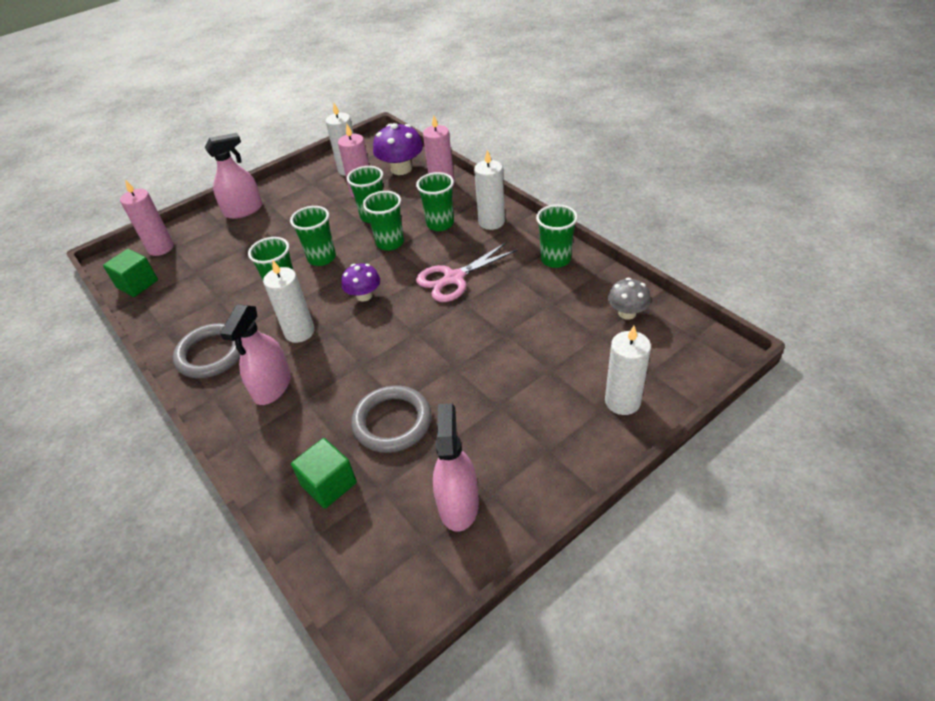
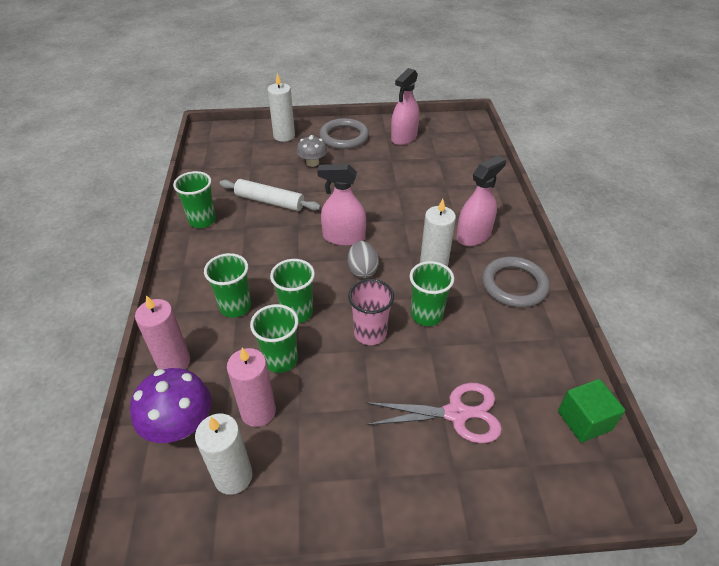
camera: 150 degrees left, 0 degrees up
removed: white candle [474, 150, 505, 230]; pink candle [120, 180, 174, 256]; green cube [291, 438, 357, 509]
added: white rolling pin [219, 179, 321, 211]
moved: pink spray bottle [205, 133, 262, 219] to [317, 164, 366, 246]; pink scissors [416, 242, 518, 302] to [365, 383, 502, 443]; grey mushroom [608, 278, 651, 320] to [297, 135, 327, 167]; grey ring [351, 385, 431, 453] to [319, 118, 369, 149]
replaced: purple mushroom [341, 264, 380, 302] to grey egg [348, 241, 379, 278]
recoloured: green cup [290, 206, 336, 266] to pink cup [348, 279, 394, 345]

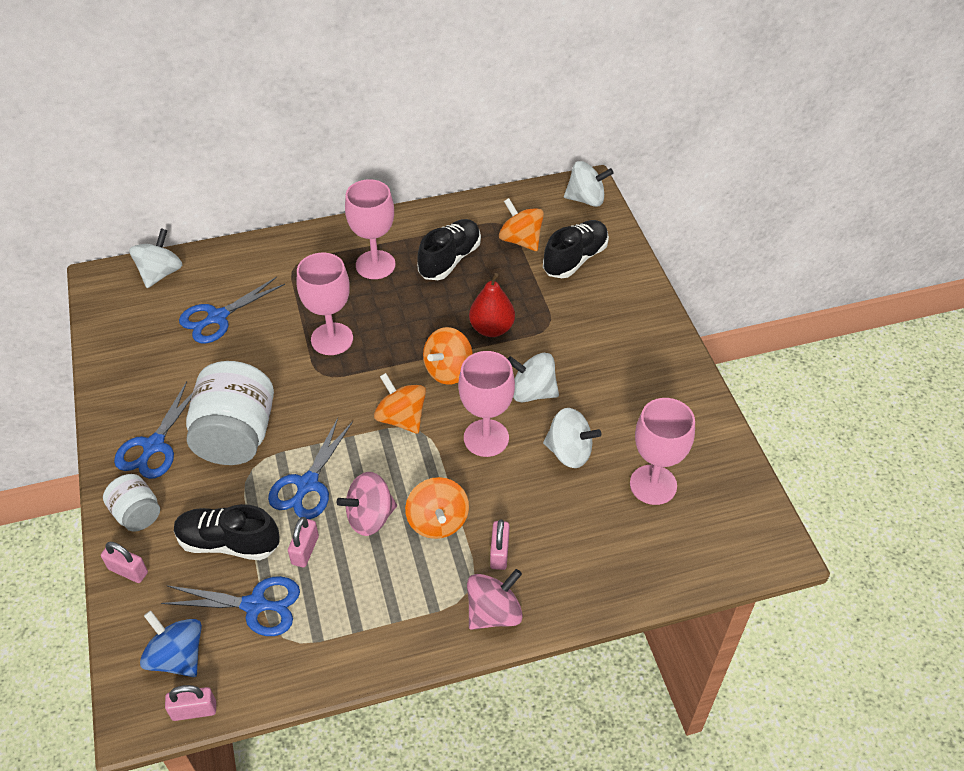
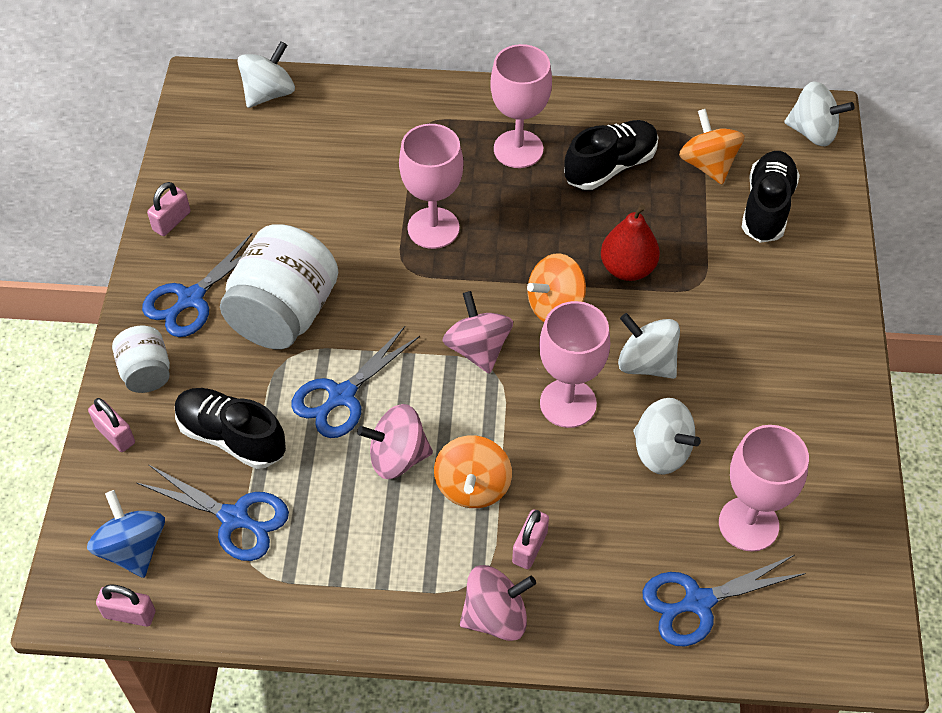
camera: 20 degrees right, 5 degrees up
moved: blue scissors [179, 277, 285, 344] to [643, 555, 806, 646]; pink padlock [288, 517, 319, 567] to [147, 182, 191, 236]
recoloured: orange spinning top [374, 373, 426, 434] to pink spinning top [442, 291, 513, 374]
turned: black shoe [543, 220, 609, 278] = [742, 151, 800, 243] 45 degrees counterclockwise

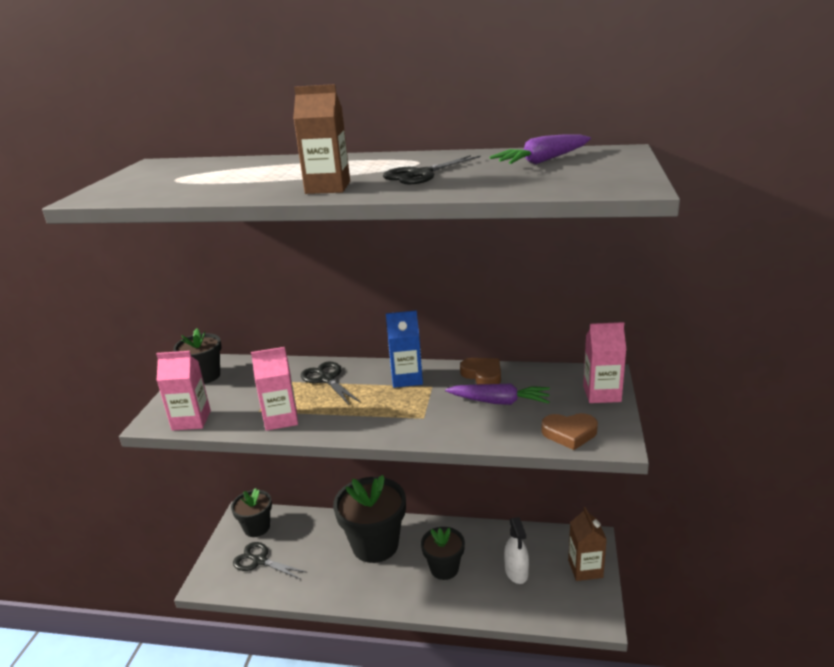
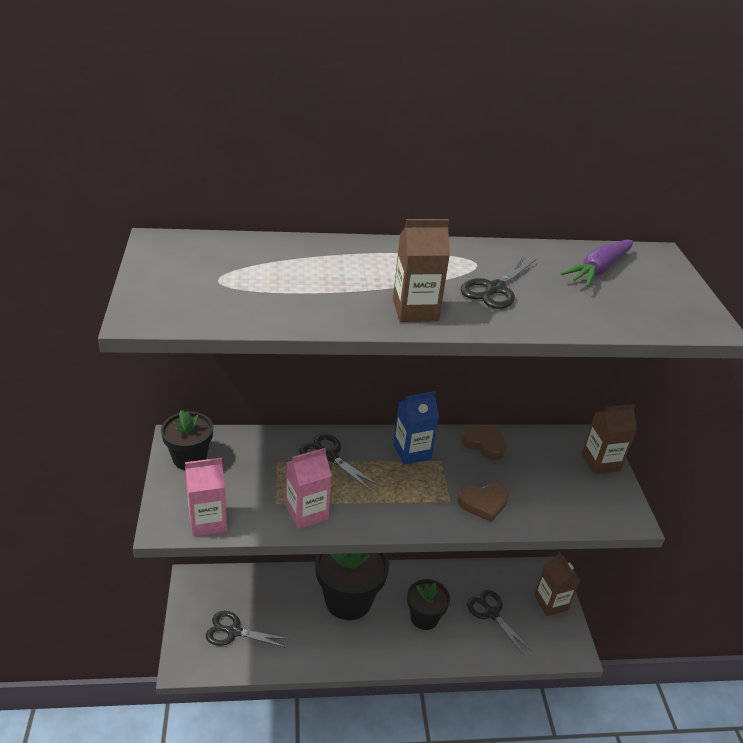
camera: 20 degrees left, 10 degrees up
removed: purple carrot [445, 384, 550, 405]; black flower pot [231, 488, 272, 537]
moved: brown heart [541, 413, 598, 450] to [458, 483, 509, 522]
replaced: white spray bottle [504, 517, 529, 584] to black scissors [467, 590, 533, 656]
recoloured: pink carton [583, 322, 627, 403] to brown carton [582, 404, 637, 474]

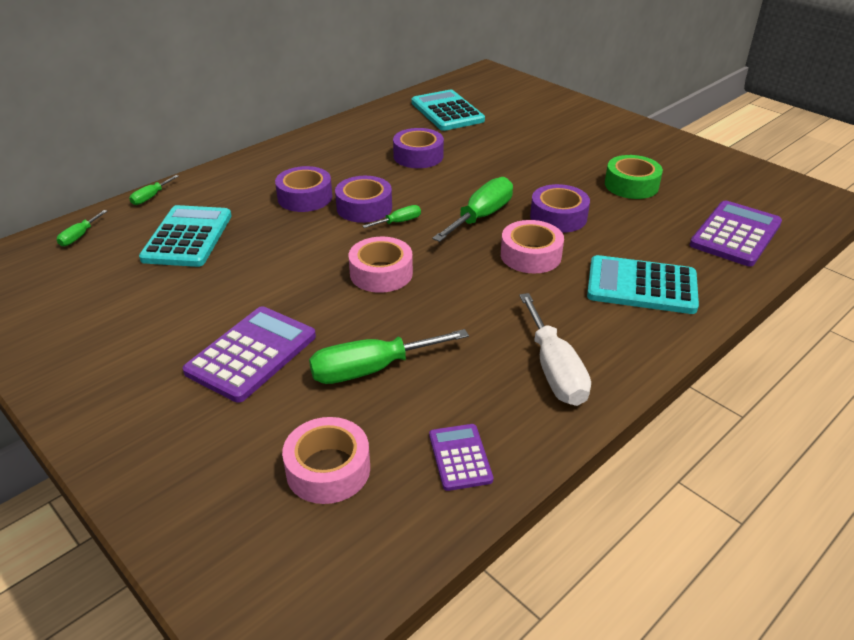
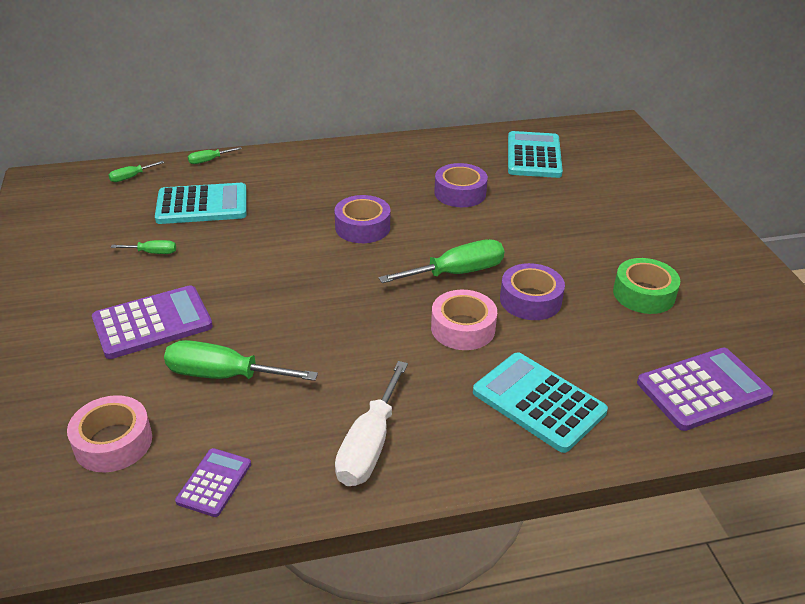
camera: 30 degrees right, 0 degrees up
removed: purple tape [275, 166, 332, 212]; pink tape [349, 236, 413, 293]
moved: green screwdriver [363, 205, 421, 228] to [110, 240, 176, 254]
turned: turquoise calculator [139, 205, 232, 267] = [155, 183, 247, 224] 45 degrees clockwise

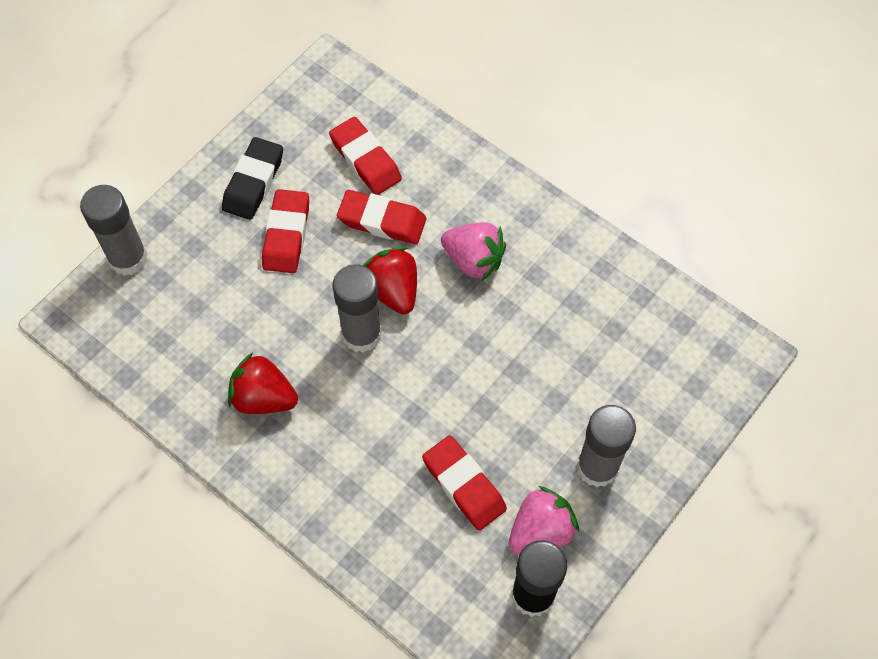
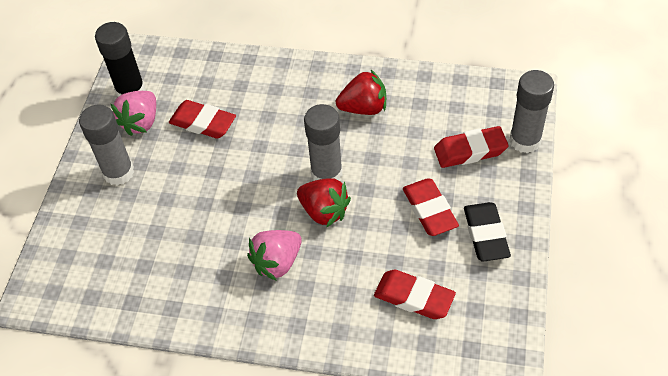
camera: 155 degrees right, 10 degrees down
moved: red eraser [337, 190, 426, 244] to [434, 126, 509, 168]
turned: pink strawberry [441, 222, 506, 281] = [247, 230, 302, 281] 45 degrees counterclockwise

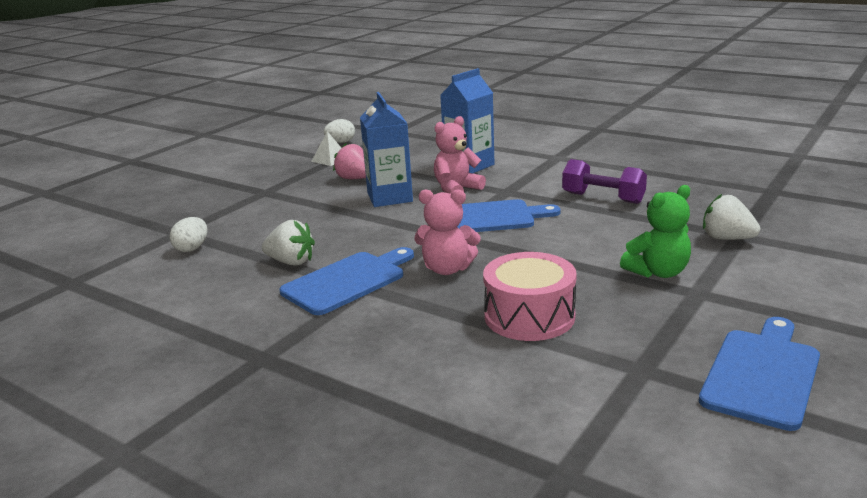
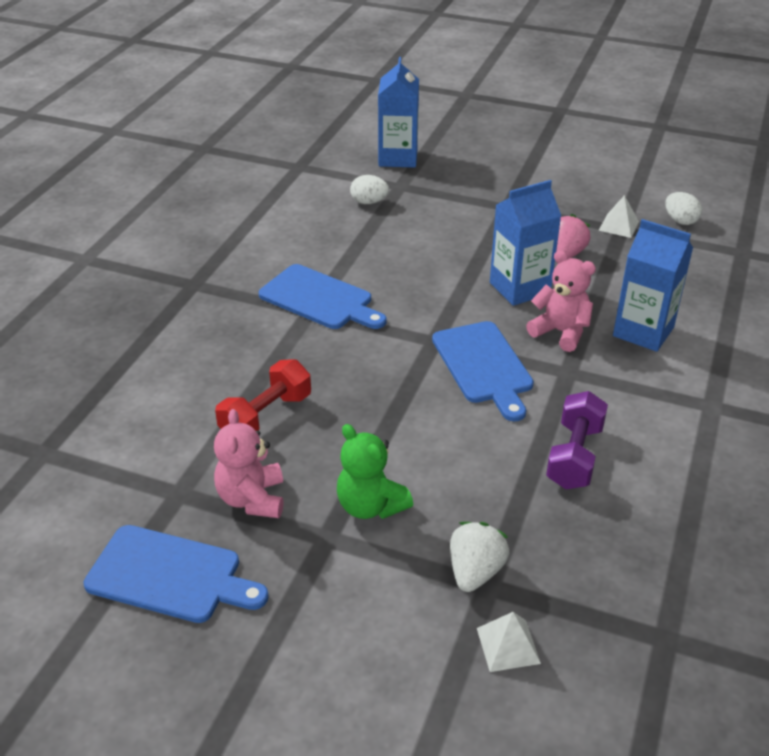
camera: 75 degrees right, 15 degrees up
removed: white strawberry [262, 220, 315, 265]
added: blue carton [378, 57, 419, 168]; white pyramid [477, 612, 541, 672]
moved: pink teddy bear [414, 189, 480, 275] to [214, 409, 284, 518]
replaced: pink drum [483, 252, 577, 341] to red dumbbell [215, 359, 311, 431]

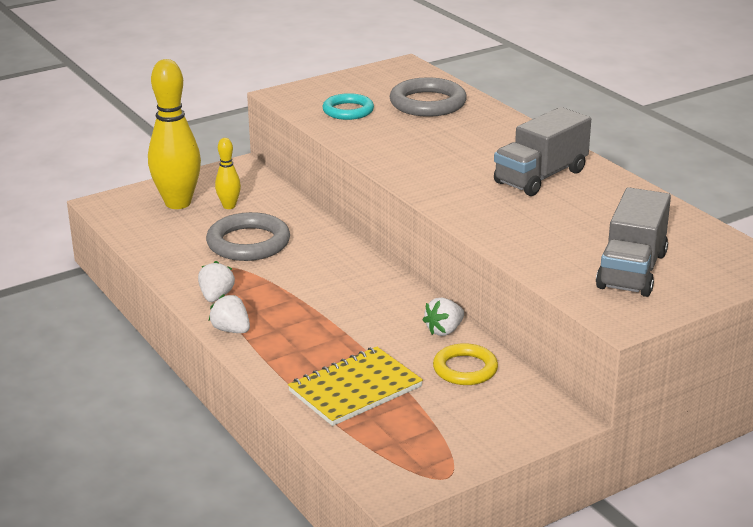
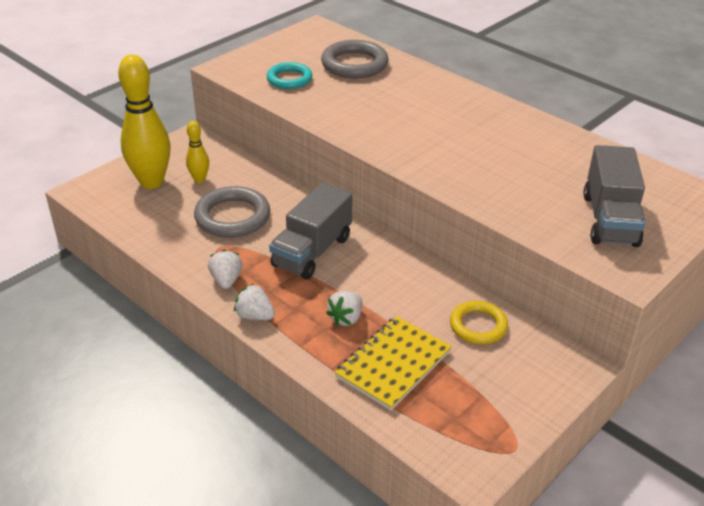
camera: 15 degrees left, 10 degrees up
moved: grey truck [494, 107, 591, 196] to [269, 183, 352, 279]; white strawberry [423, 297, 464, 336] to [326, 291, 362, 326]

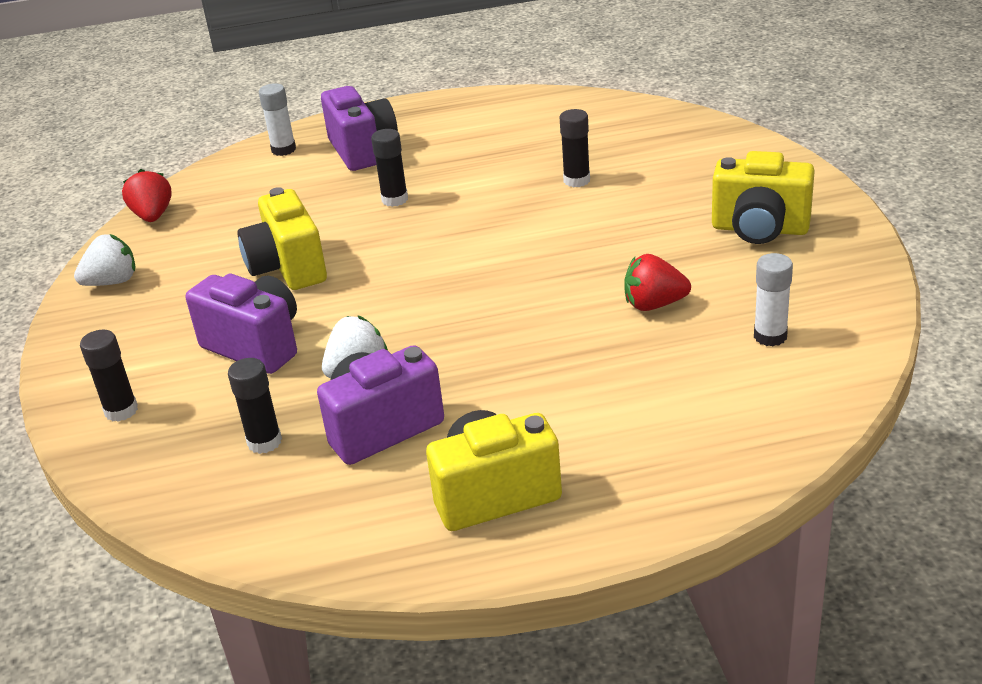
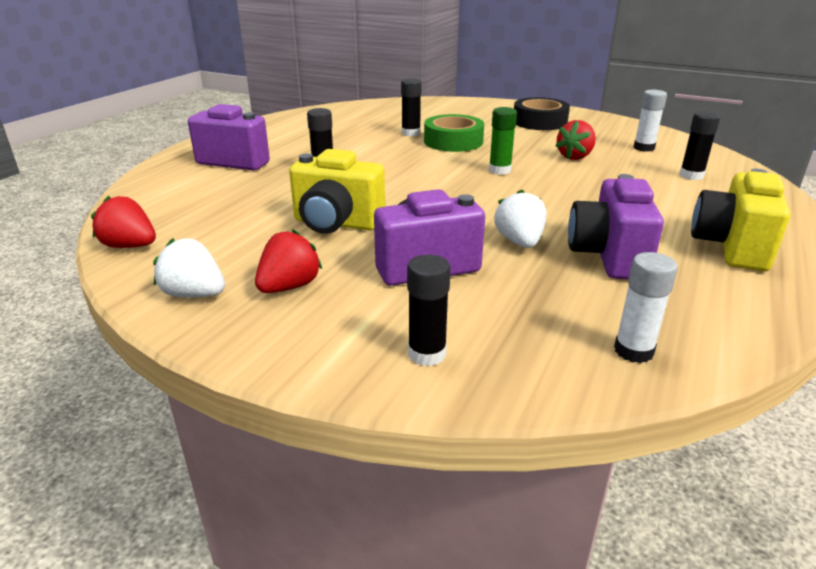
camera: 55 degrees left, 5 degrees down
added: green glue stick [489, 107, 517, 175]; green tape [424, 114, 484, 152]; red strawberry [255, 229, 322, 293]
moved: white glue stick [259, 83, 296, 156] to [614, 252, 678, 363]; black glue stick [228, 358, 282, 454] to [680, 111, 720, 180]
replaced: yellow camera [712, 151, 815, 244] to black tape [514, 97, 570, 130]
turned: white strawberry [74, 234, 135, 286] = [153, 238, 225, 298] 75 degrees counterclockwise

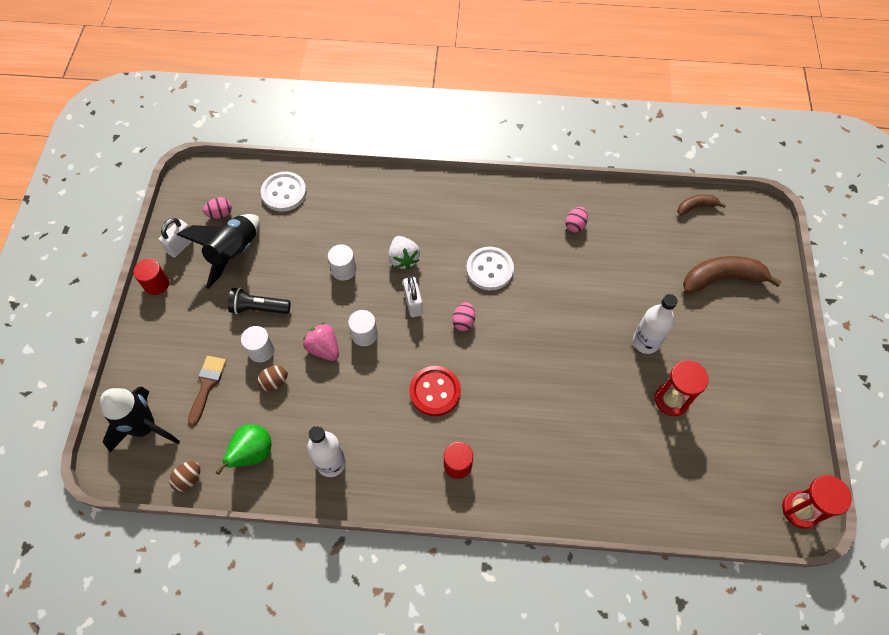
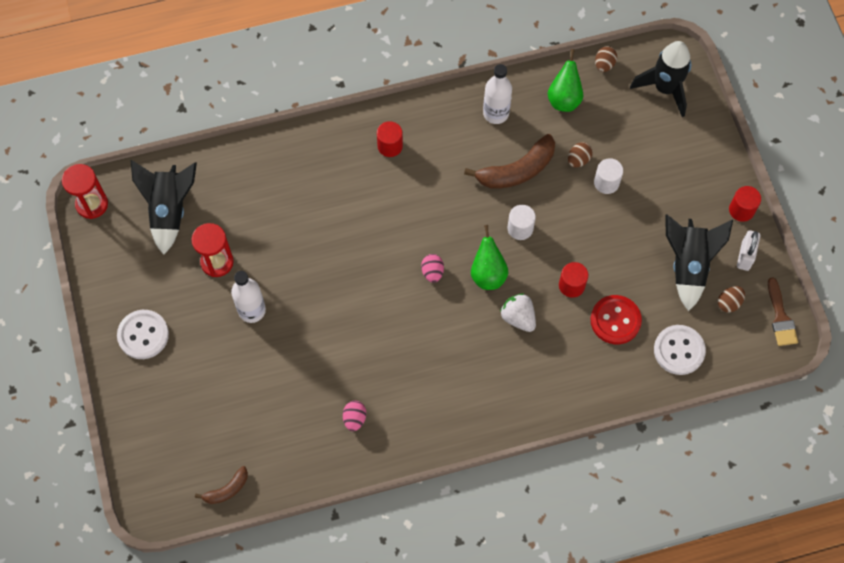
camera: 160 degrees right, 5 degrees up
removed: black flashlight [228, 288, 291, 314]; pink strawberry [303, 323, 339, 361]
added: black rocket [131, 160, 197, 255]
moved: white button [466, 247, 514, 290] to [117, 310, 169, 359]; brown banana [683, 256, 782, 294] to [464, 134, 555, 189]; brown brush [188, 356, 226, 426] to [768, 278, 798, 346]; red button [409, 366, 461, 416] to [591, 295, 642, 344]
replaced: white padlock [403, 276, 423, 317] to green pear [471, 225, 508, 290]
recoloured: pink egg [203, 197, 232, 219] to brown egg [718, 286, 745, 313]; white cylinder [328, 244, 356, 281] to red cylinder [559, 262, 588, 298]

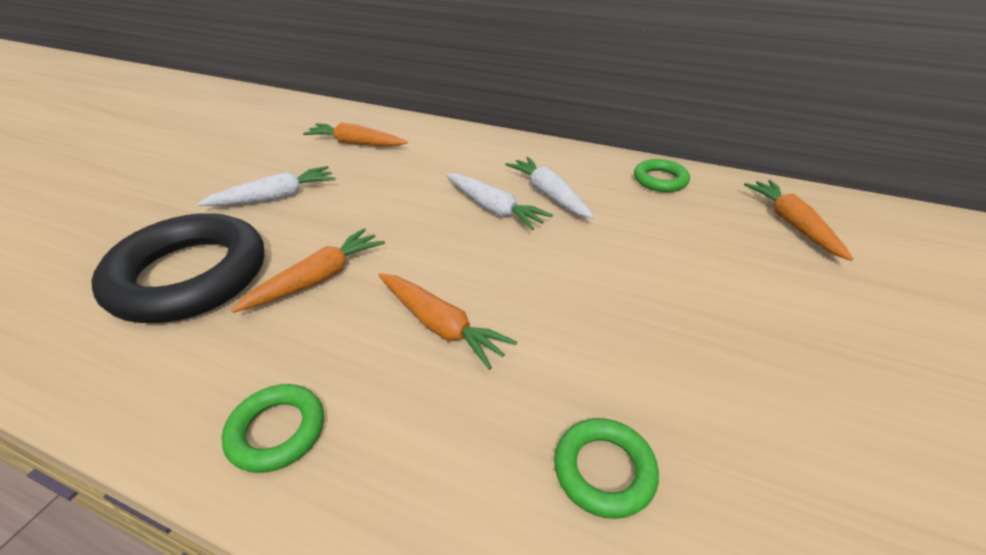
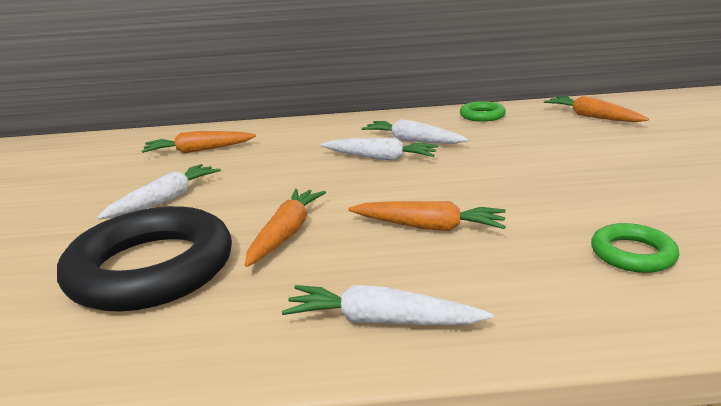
camera: 25 degrees left, 15 degrees down
replaced: green ring [222, 384, 324, 473] to white carrot [282, 285, 494, 325]

